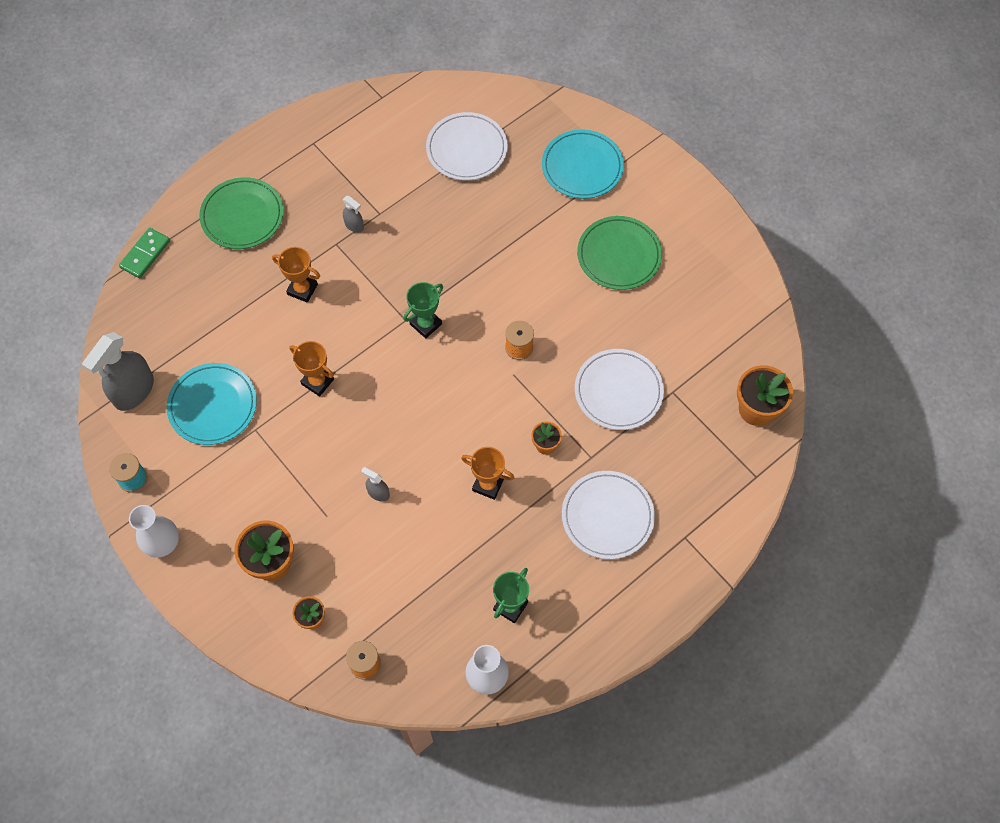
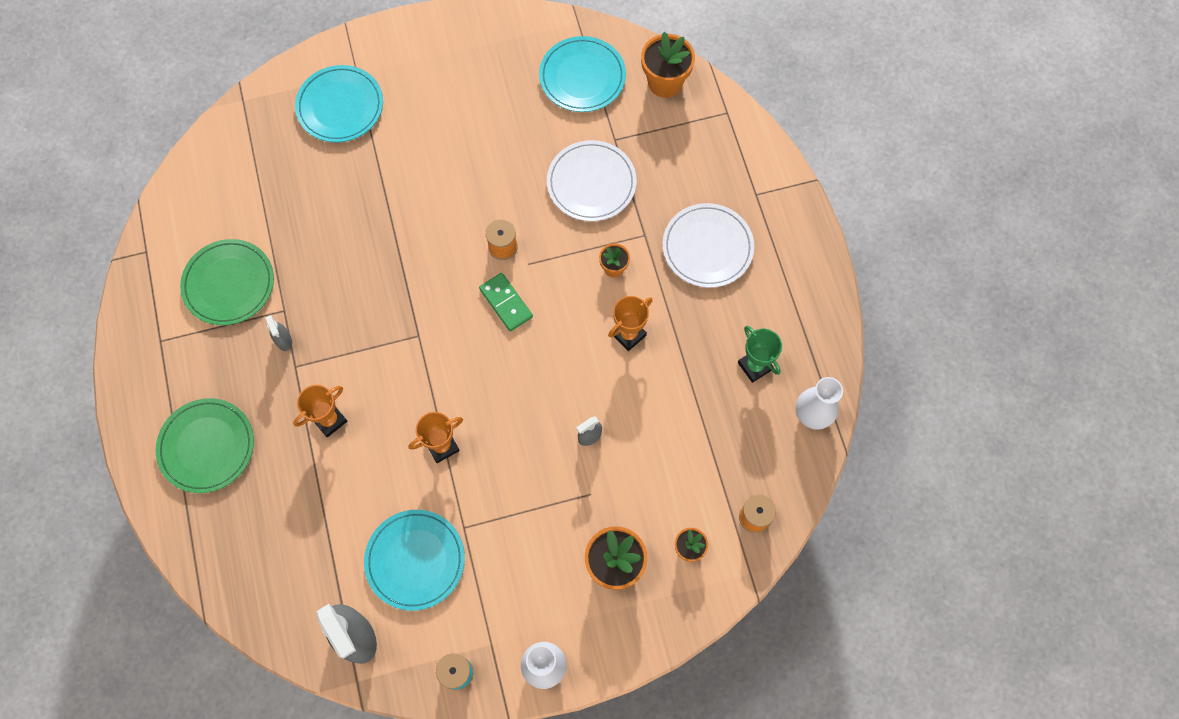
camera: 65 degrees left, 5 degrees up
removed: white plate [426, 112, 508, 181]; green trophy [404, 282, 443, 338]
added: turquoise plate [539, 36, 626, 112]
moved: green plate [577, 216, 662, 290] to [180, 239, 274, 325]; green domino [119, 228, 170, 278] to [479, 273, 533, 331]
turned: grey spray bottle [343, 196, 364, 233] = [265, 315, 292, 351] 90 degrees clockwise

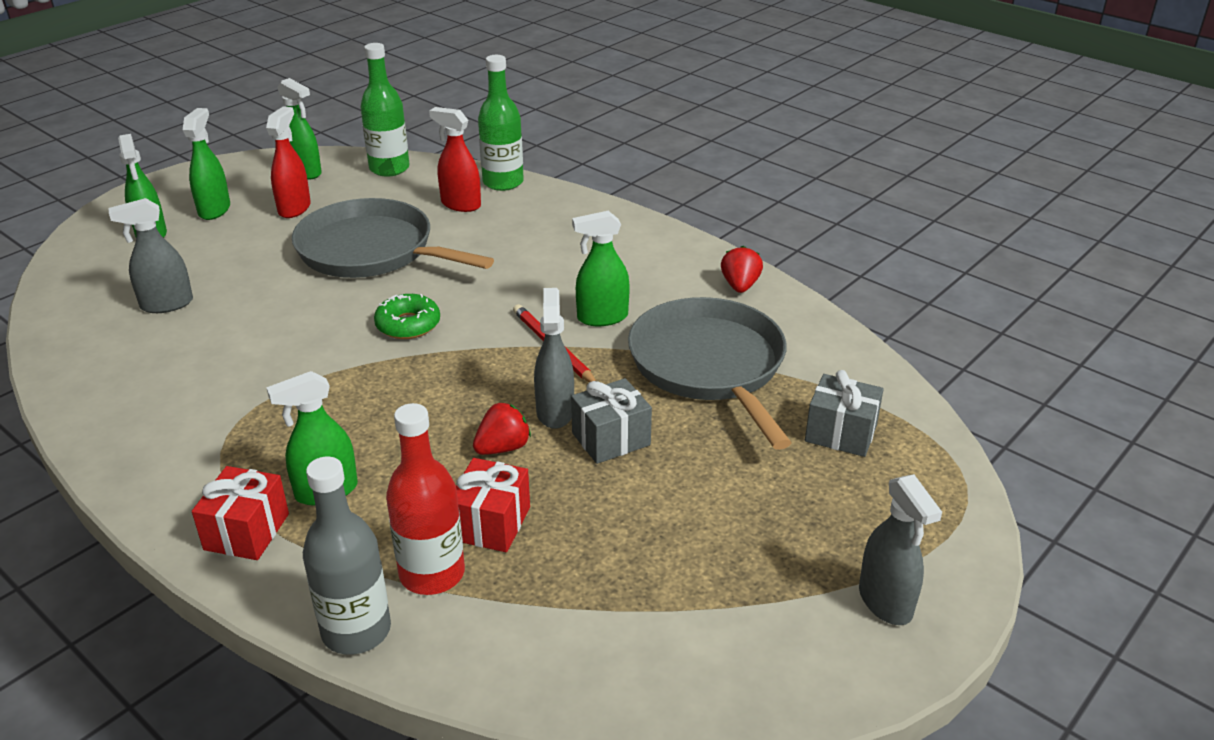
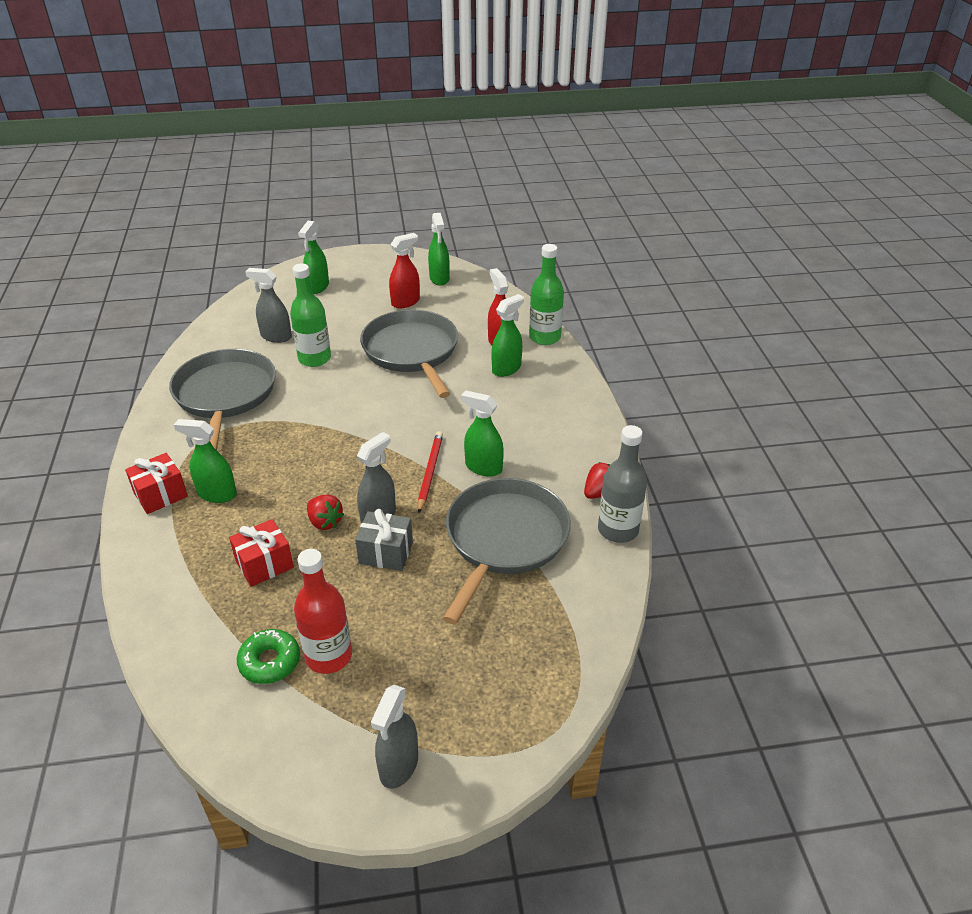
camera: 40 degrees right, 5 degrees up
removed: grey gift [805, 370, 884, 457]
added: grey pan [169, 349, 276, 450]
moved: green bottle [360, 43, 409, 177] to [290, 263, 331, 367]; green spray bottle [183, 108, 230, 220] to [492, 294, 524, 377]; green donut [374, 294, 440, 339] to [237, 629, 300, 684]; red bottle [386, 403, 465, 595] to [294, 549, 352, 674]; grey bottle [303, 457, 391, 655] to [598, 425, 647, 543]
turned: red strawberry [473, 402, 531, 455] = [307, 495, 344, 530] 45 degrees clockwise

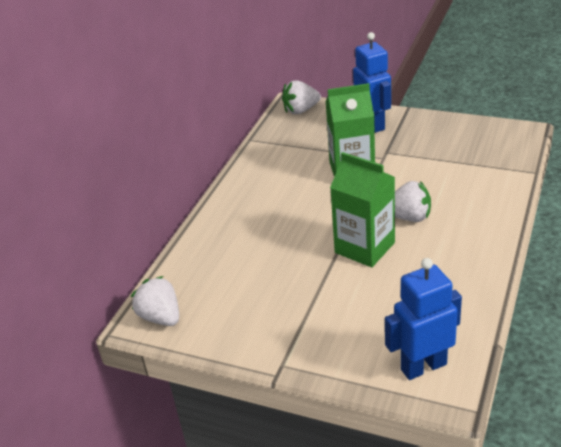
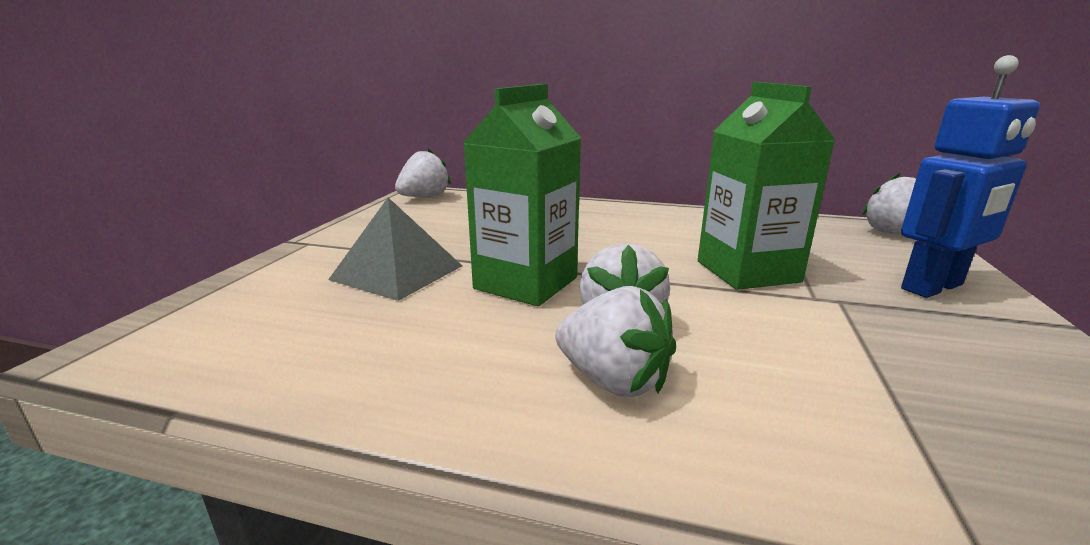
camera: 80 degrees right, 15 degrees down
removed: blue robot [385, 258, 462, 380]
added: grey pyramid [328, 197, 462, 301]; white strawberry [555, 286, 676, 397]

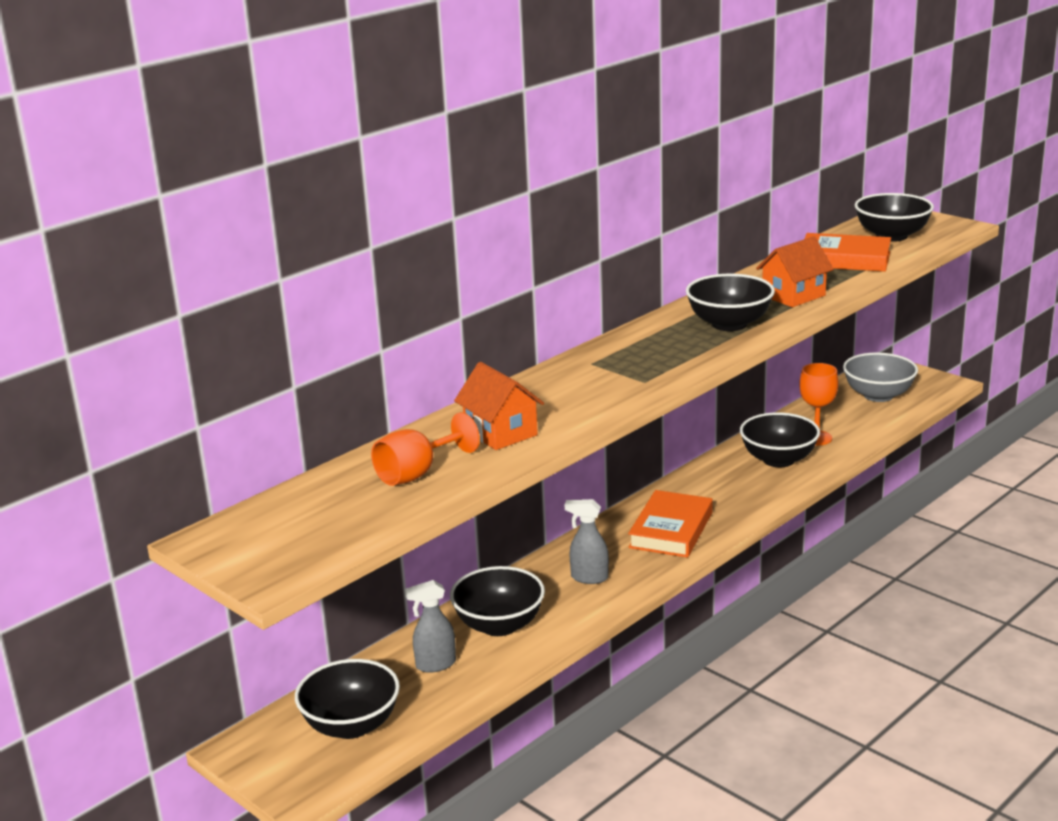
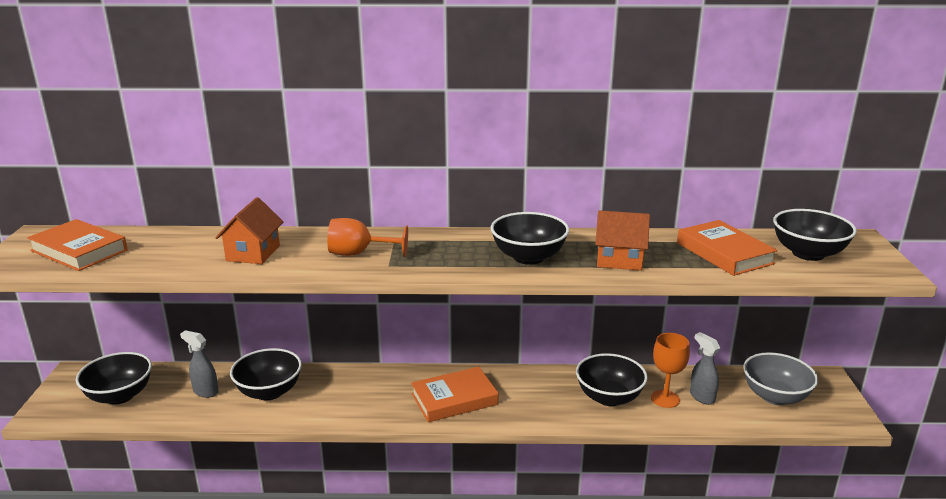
camera: 45 degrees right, 0 degrees up
added: orange book [27, 219, 128, 271]
moved: orange goblet [371, 412, 480, 486] to [327, 218, 408, 257]; grey spray bottle [565, 499, 609, 584] to [690, 332, 720, 405]

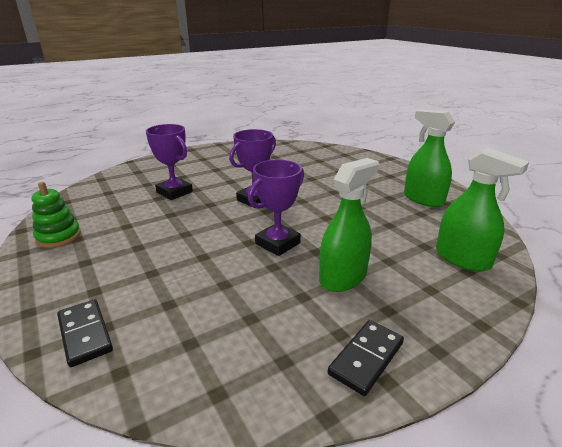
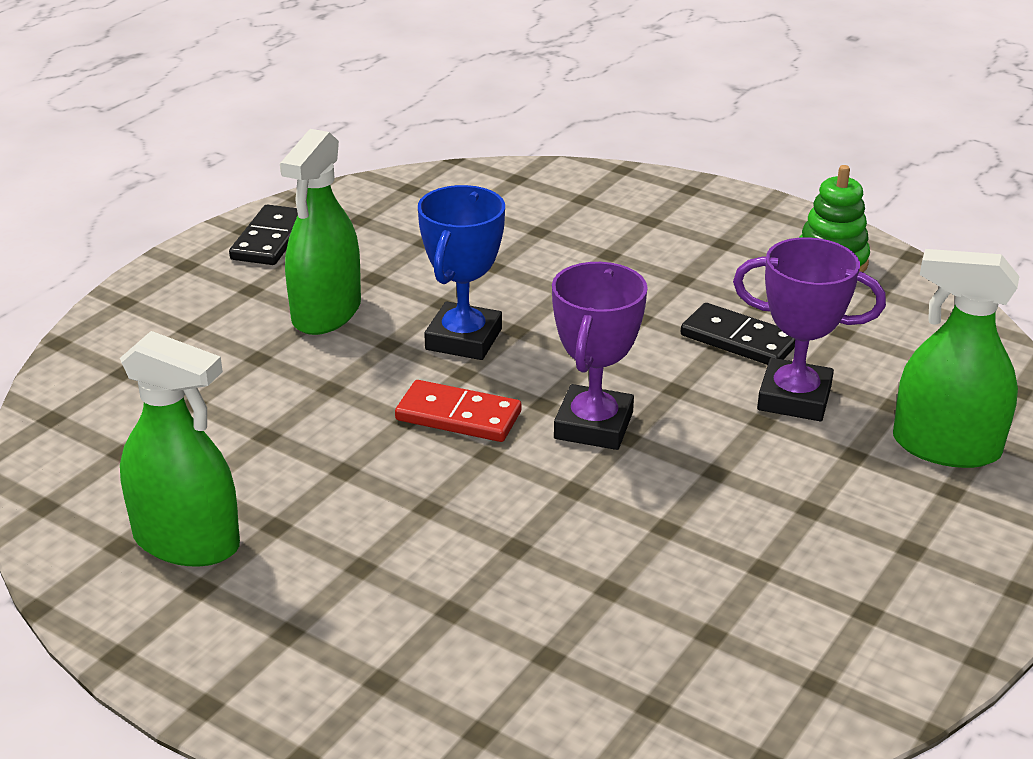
camera: 155 degrees right, 5 degrees up
added: red domino [395, 380, 521, 442]
moved: green spray bottle [436, 147, 529, 271] to [893, 249, 1019, 468]; black domino [57, 299, 113, 367] to [681, 303, 795, 365]
recoloured: purple trophy [248, 160, 304, 256] to blue trophy [418, 185, 505, 360]

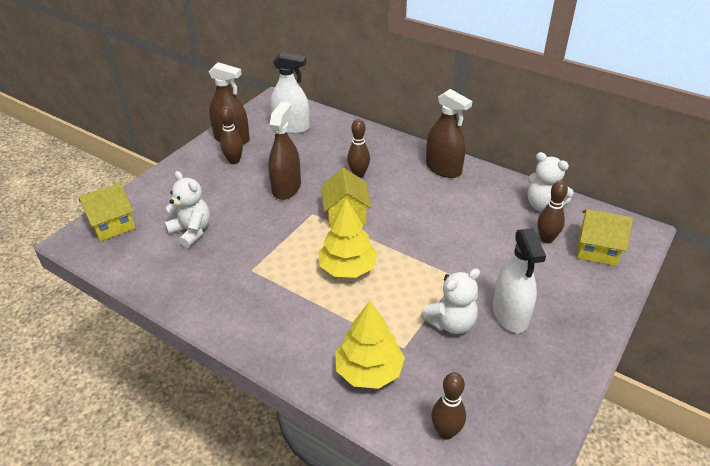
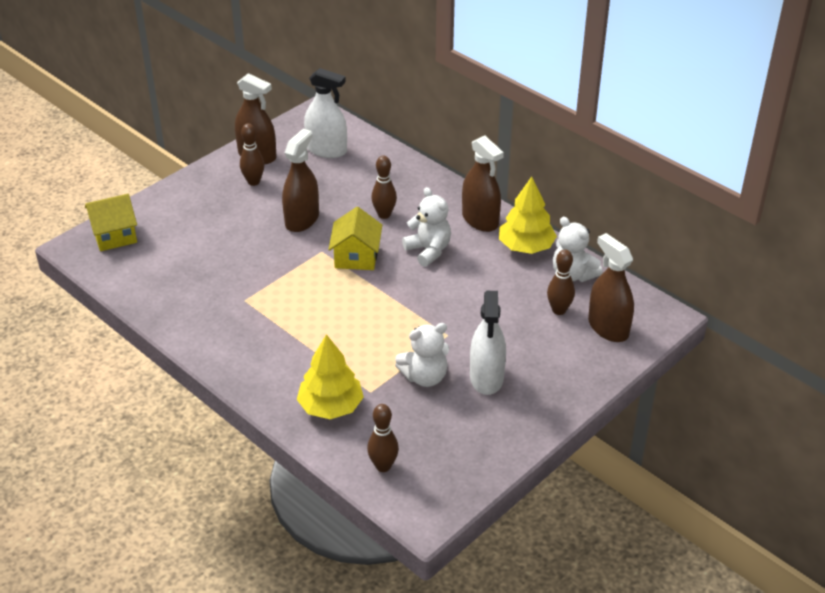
camera: 10 degrees right, 0 degrees up
moved: white teddy bear [164, 171, 210, 248] to [402, 187, 451, 267]; yellow tree [318, 199, 378, 278] to [499, 177, 557, 254]
replaced: yellow house [577, 209, 633, 266] to brown spray bottle [588, 233, 634, 342]

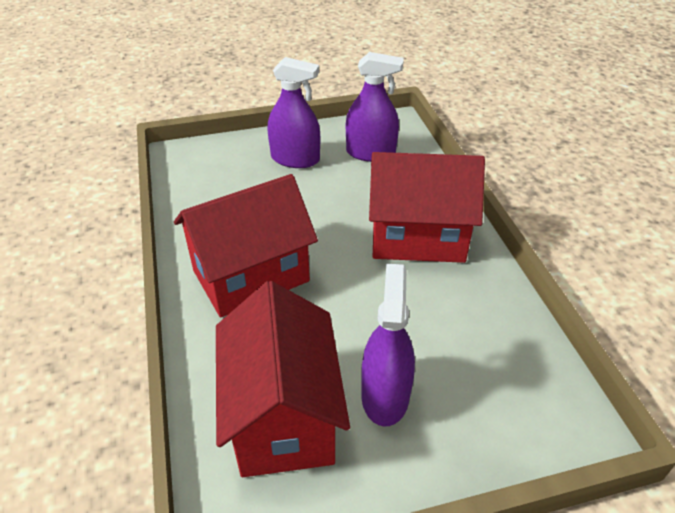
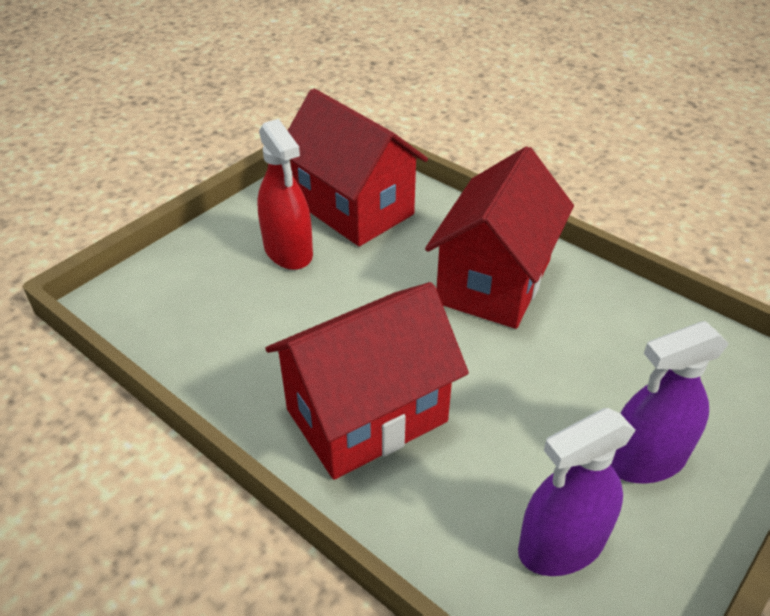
camera: 145 degrees right, 0 degrees up
recoloured: purple spray bottle [361, 263, 415, 426] to red spray bottle [257, 119, 313, 270]

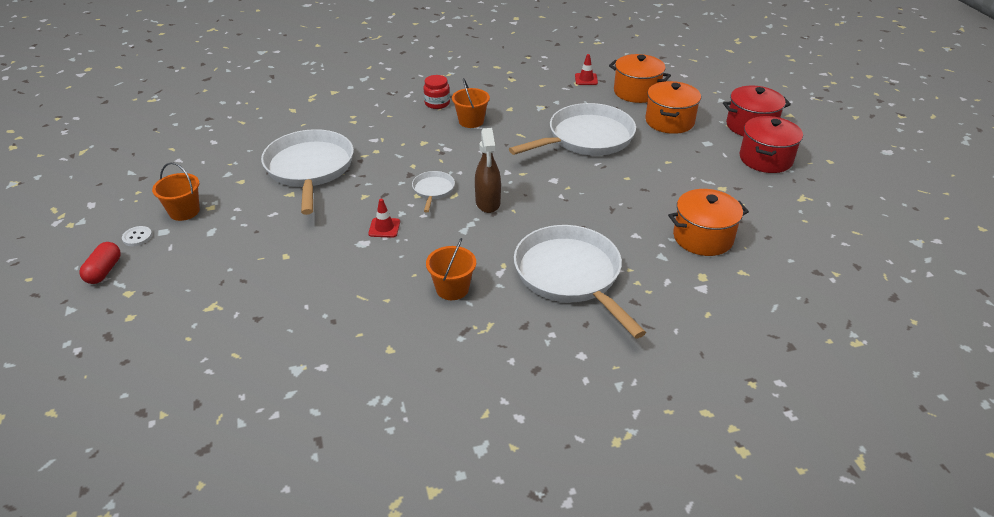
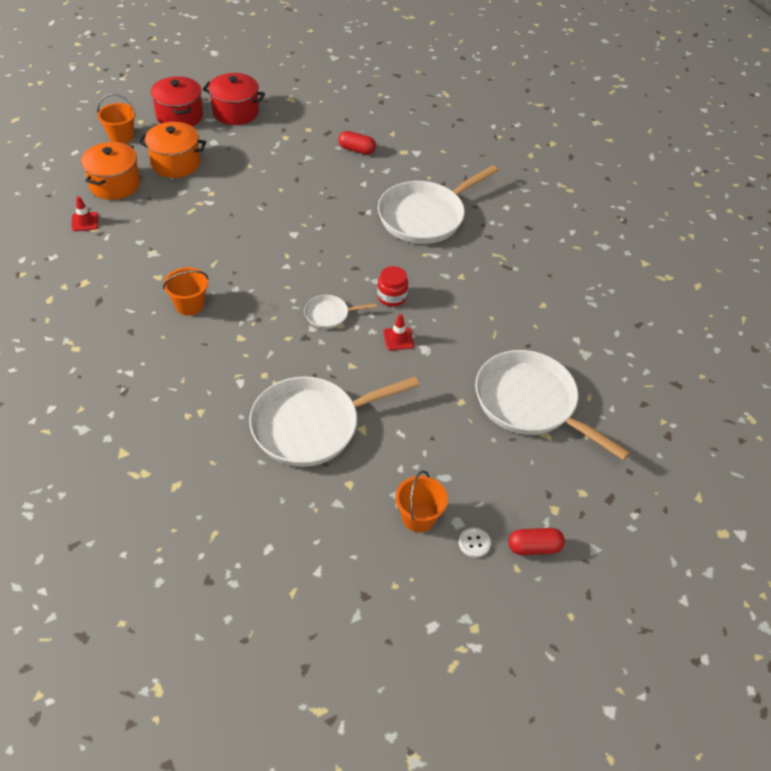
camera: 105 degrees left, 10 degrees up
removed: brown spray bottle [475, 128, 501, 213]
moved: red jar [423, 75, 450, 109] to [377, 266, 408, 307]; white pan [509, 103, 636, 156] to [475, 350, 630, 461]; orange bucket [426, 238, 476, 300] to [97, 94, 136, 143]
replaced: orange pot [668, 189, 749, 256] to red capsule [338, 131, 376, 155]

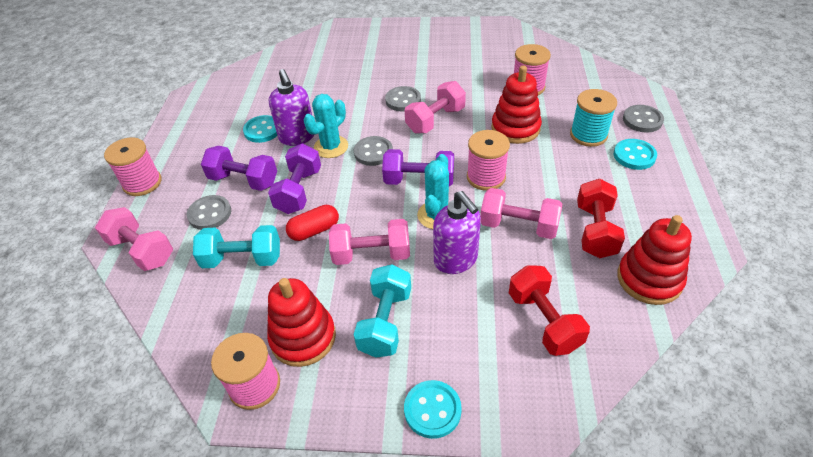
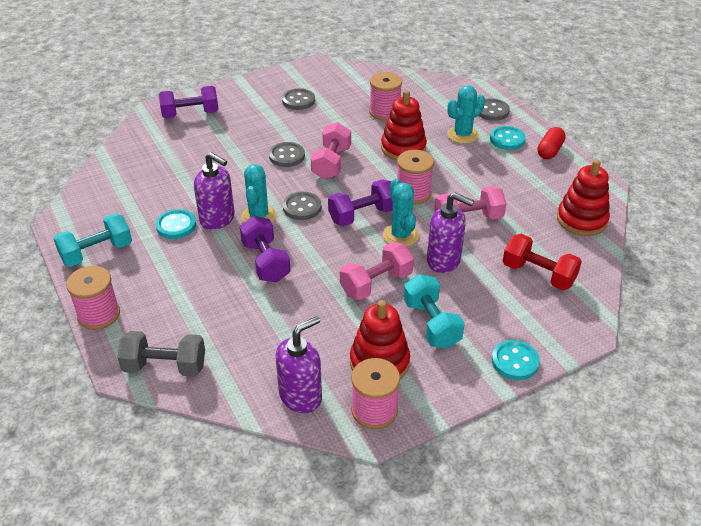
camera: 35 degrees left, 5 degrees down
removed: red dumbbell [577, 179, 625, 258]
added: purple soap dispenser [276, 316, 322, 413]
moved: purple dumbbell [201, 146, 277, 191] to [158, 86, 219, 118]; grey button [187, 195, 231, 230] to [282, 88, 315, 110]; red capsule [286, 205, 339, 241] to [537, 127, 566, 159]; turquoise dumbbell [193, 225, 280, 268] to [54, 213, 132, 267]
replaced: turquoise spool [570, 89, 617, 147] to turquoise cactus [447, 85, 485, 144]
recoloured: pink dumbbell [95, 207, 173, 271] to grey dumbbell [117, 331, 205, 377]

